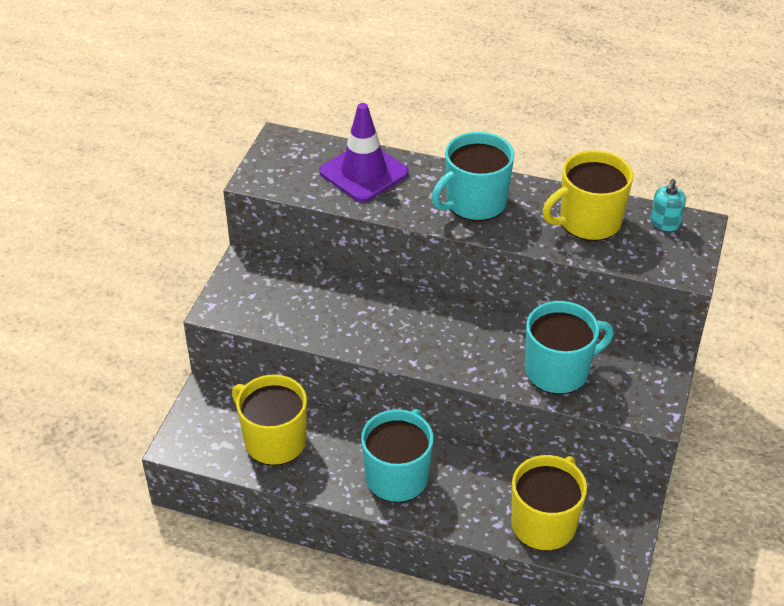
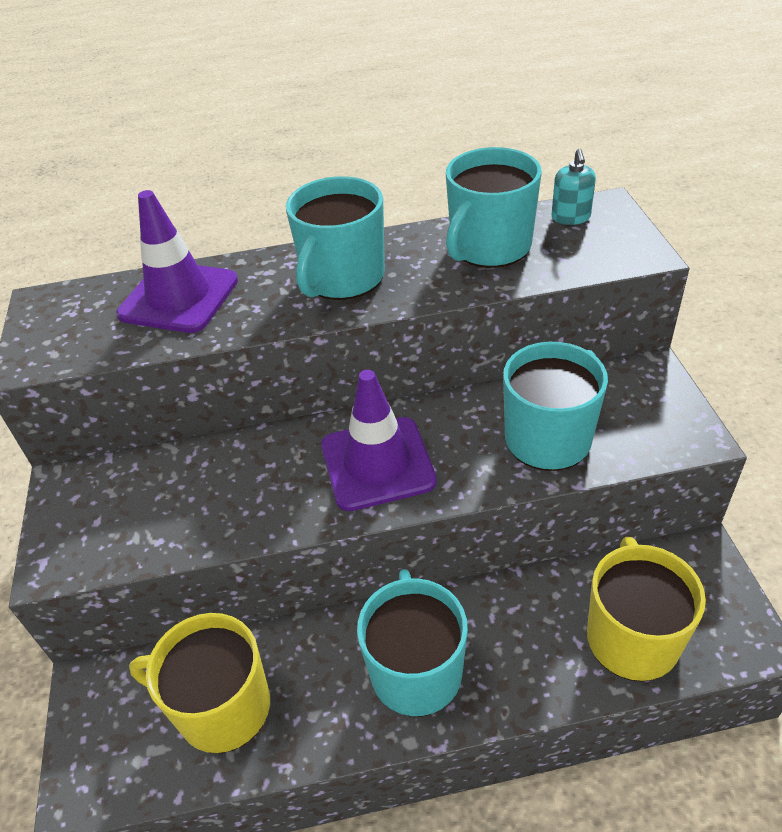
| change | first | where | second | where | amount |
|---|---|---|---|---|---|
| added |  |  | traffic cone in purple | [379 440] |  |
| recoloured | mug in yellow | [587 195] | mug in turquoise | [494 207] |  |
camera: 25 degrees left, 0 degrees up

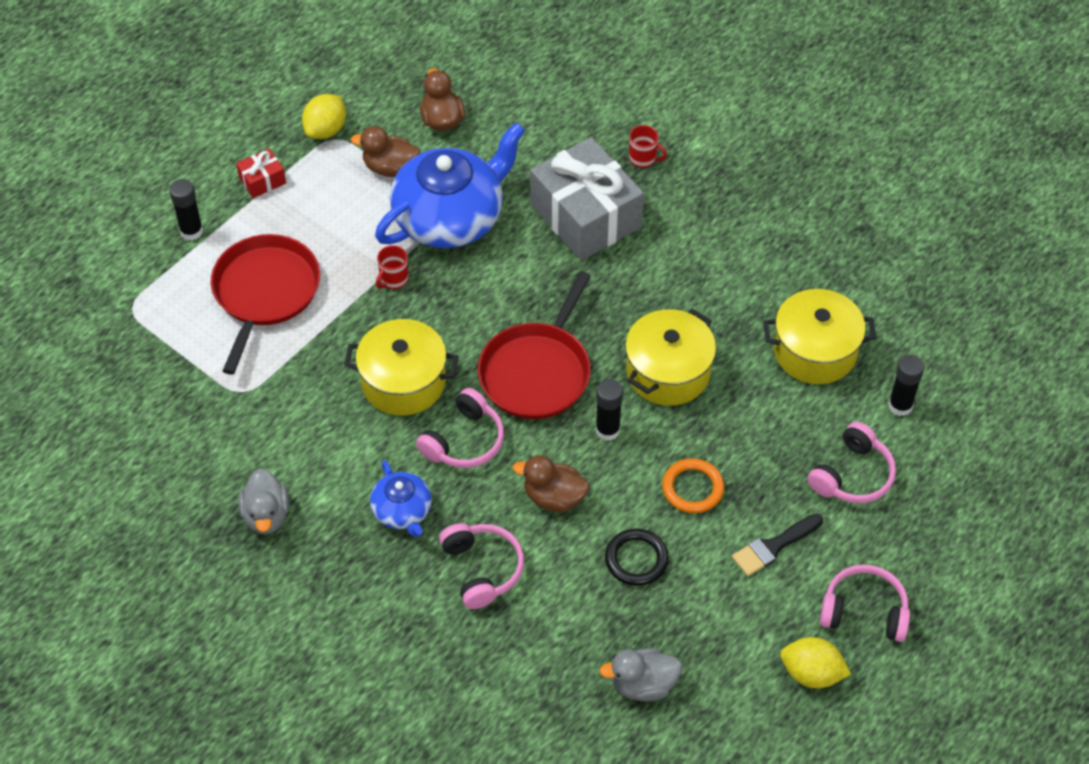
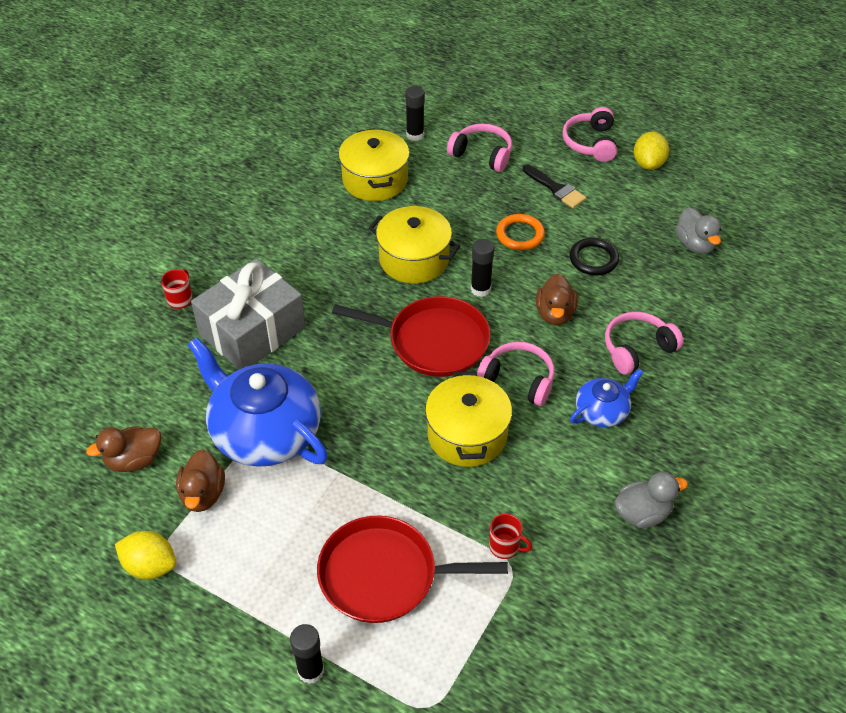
| change | first | where | second | where | amount |
|---|---|---|---|---|---|
| moved | mug in red | [392 267] |  | [510 536] |  |
| removed | gift in red | [261 173] |  |  |  |
camera: 100 degrees left, 5 degrees down

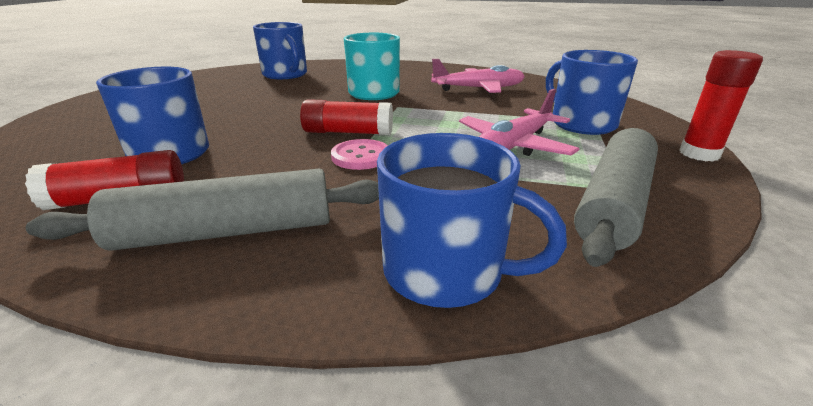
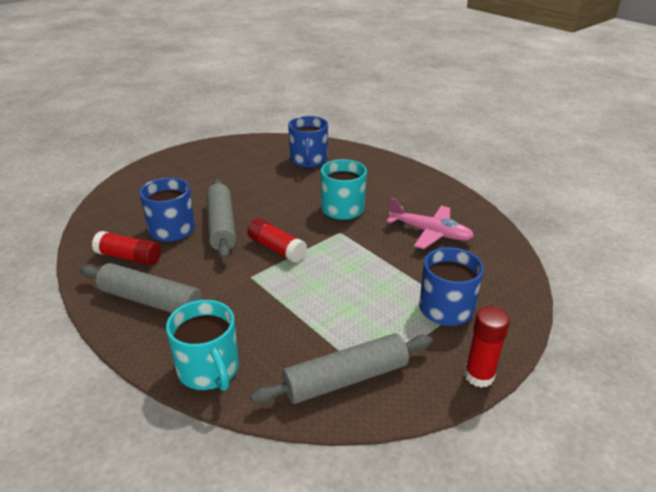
| change | first | where | second | where | amount |
|---|---|---|---|---|---|
| recoloured | mug in blue | [472 220] | mug in turquoise | [202 345] |  |
| added |  |  | rolling pin in grey | [221 219] |  |
| removed | button in pink | [359 154] |  |  |  |
| removed | plane in pink | [519 122] |  |  |  |
camera: 35 degrees right, 5 degrees up

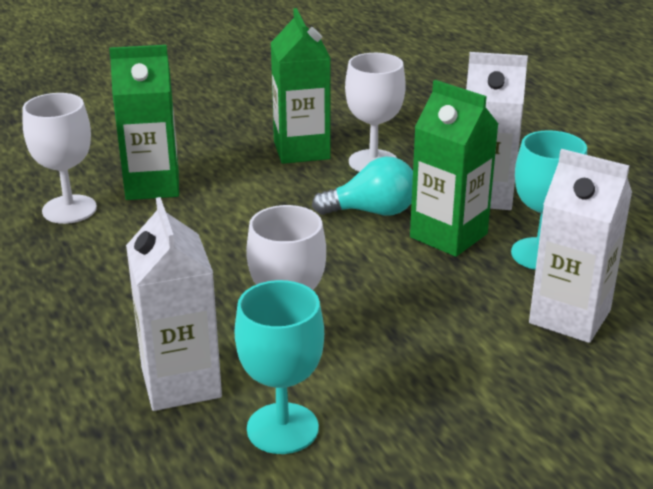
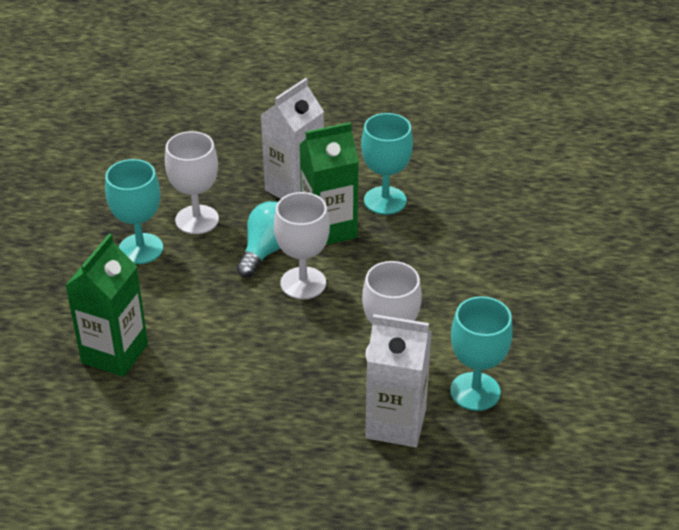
| change | first | where | second | where | amount |
|---|---|---|---|---|---|
| replaced | carton in green | [301 86] | goblet in turquoise | [134 211] |  |
| moved | goblet in white | [59 158] |  | [302 245] |  |
| removed | carton in white | [580 246] |  |  |  |
camera: 60 degrees left, 10 degrees up

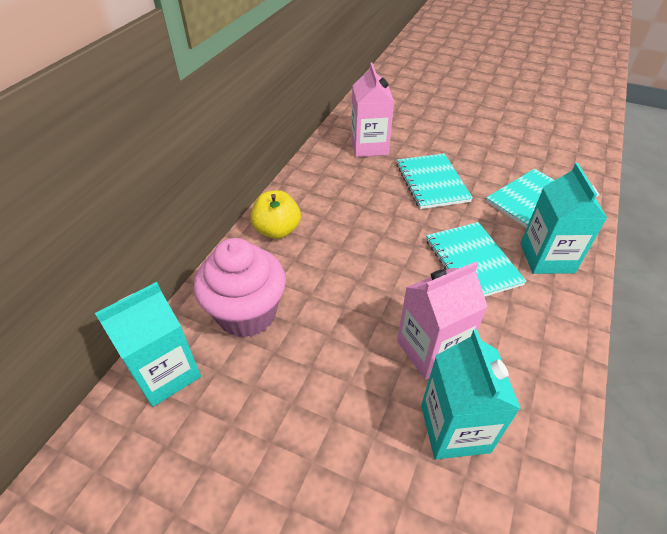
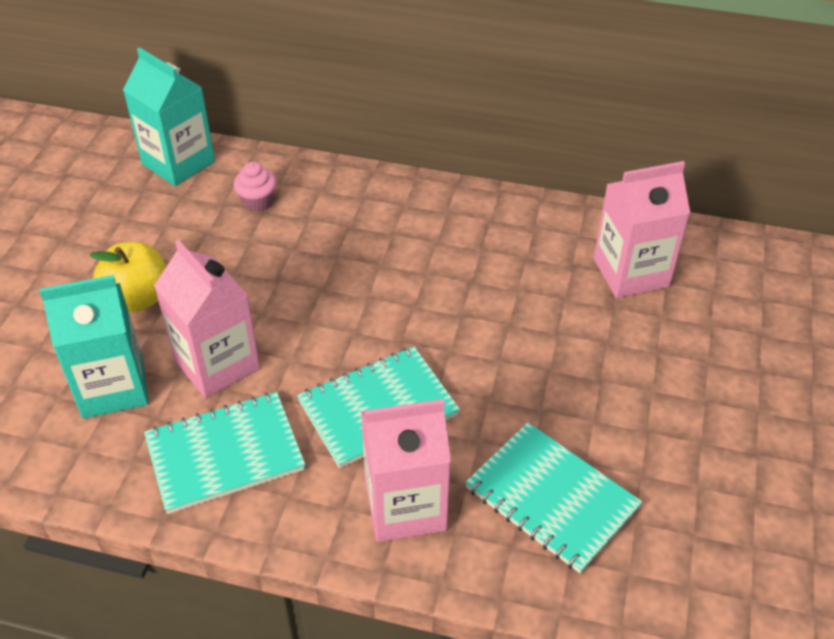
| change | first | where | second | where | amount |
|---|---|---|---|---|---|
| moved | apple in yellow | [275 214] |  | [128 277] |  |
| moved | notebook in turquoise | [434 181] |  | [225 453] |  |
| resized | cupcake in pink | [240 288] |  | [255 187] | x0.43 |
| recoloured | carton in turquoise | [564 218] | carton in pink | [406 470] |  |
camera: 80 degrees right, 0 degrees up

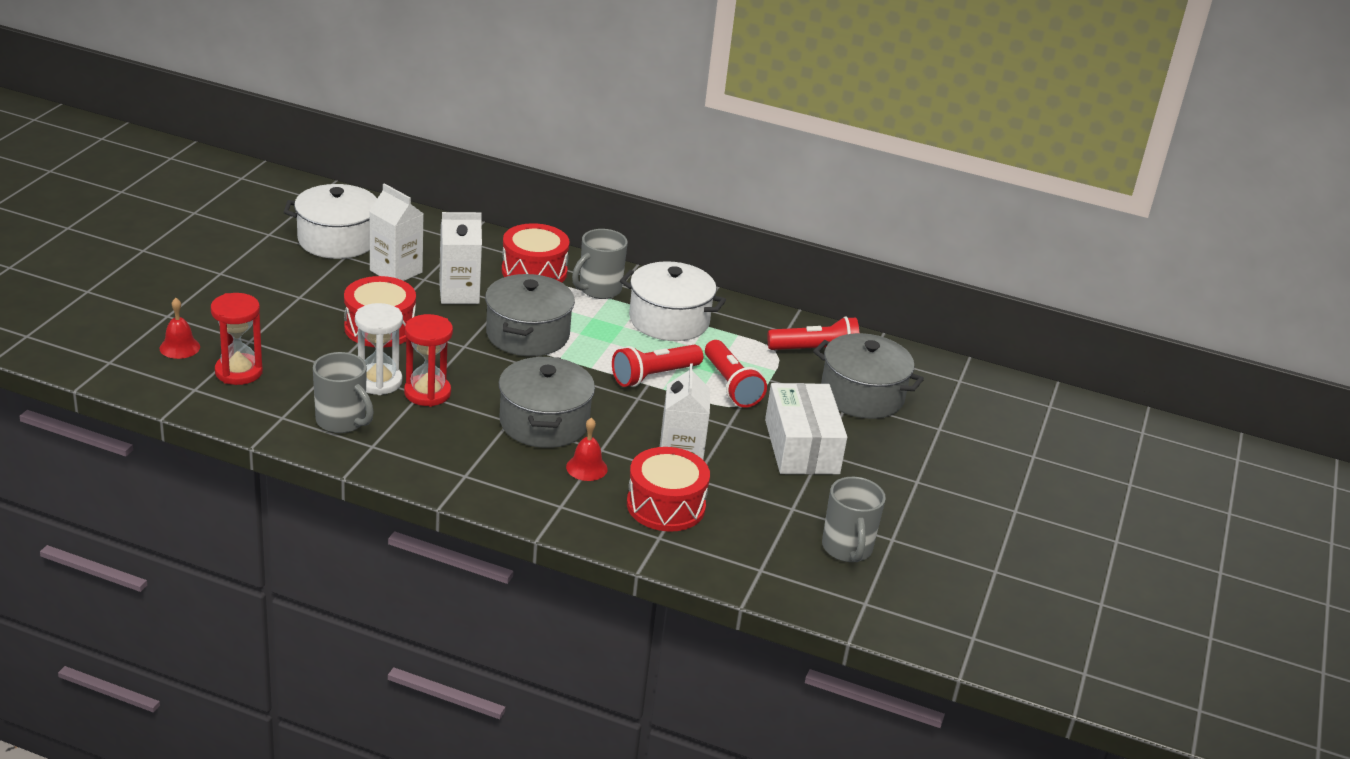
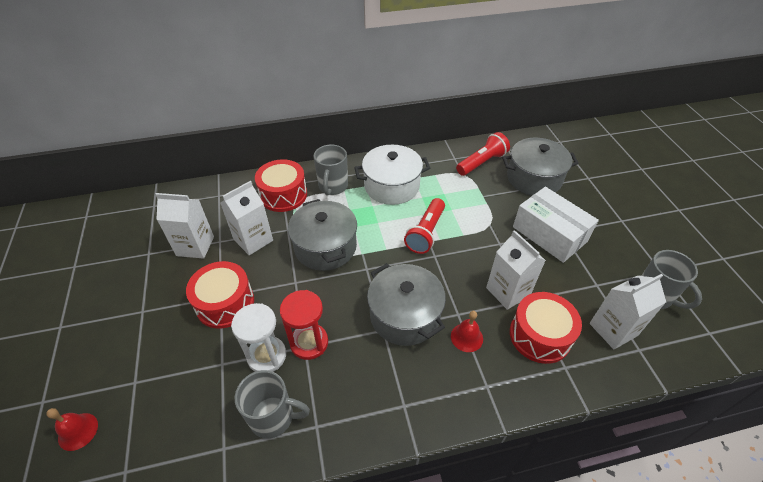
| change | first | where | second | where | amount |
|---|---|---|---|---|---|
| added |  |  | carton in white | [628 311] |  |
| removed | hourglass in red | [237 339] |  |  |  |
| removed | pot in white | [330 221] |  |  |  |
| removed | flashlight in red | [736 374] |  |  |  |
camera: 30 degrees left, 15 degrees up

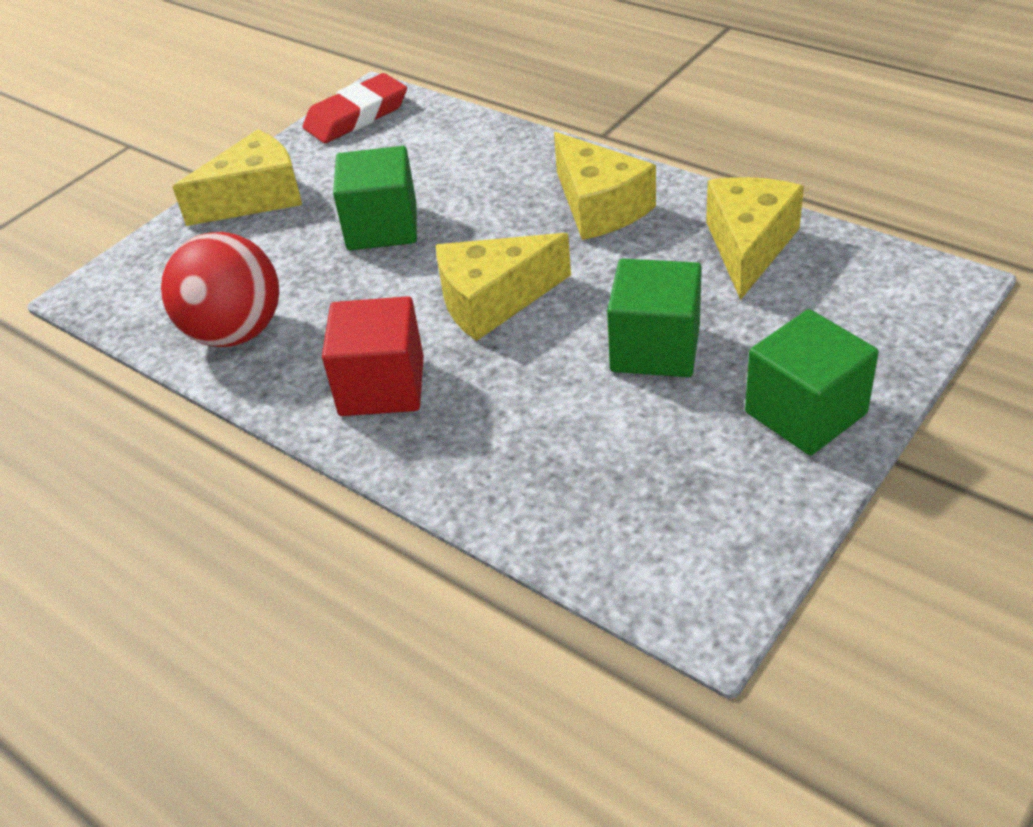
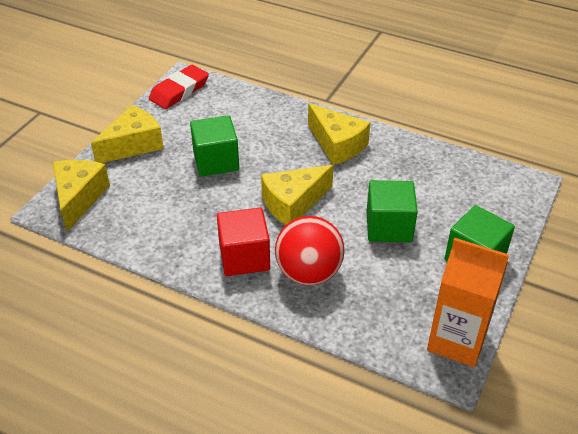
| change | first | where | second | where | amount |
|---|---|---|---|---|---|
| moved | cheese in yellow | [755 238] |  | [81 196] |  |
| moved | ball in red | [220 289] |  | [310 250] |  |
| added |  |  | carton in orange | [468 302] |  |
camera: 15 degrees left, 0 degrees up

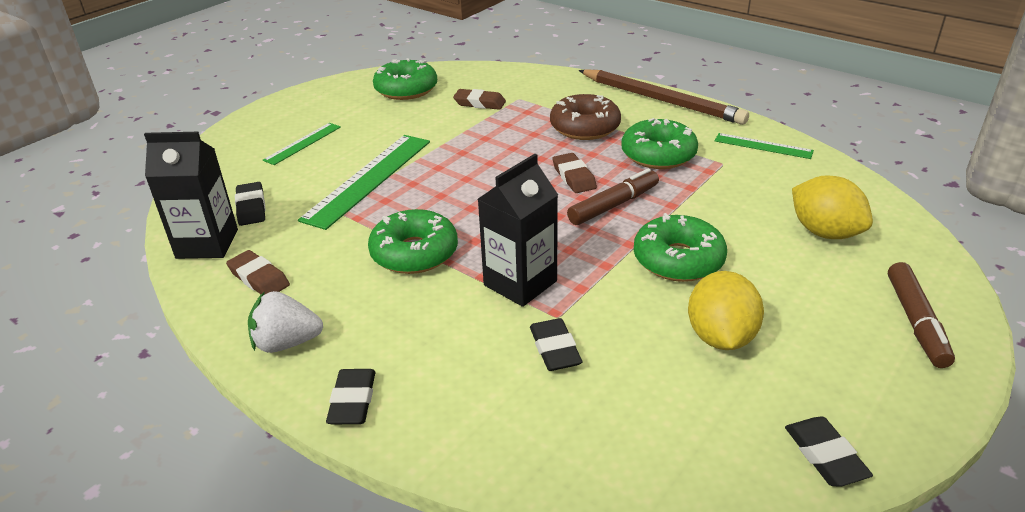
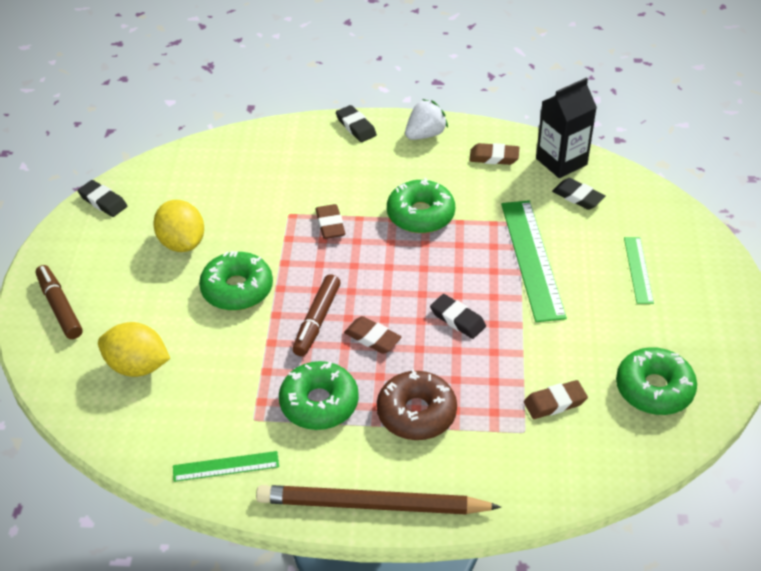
| change | first | where | second | where | amount |
|---|---|---|---|---|---|
| replaced | carton in black | [518 230] | eraser in brown | [330 221] |  |
| moved | eraser in black | [556 344] |  | [458 316] |  |
camera: 145 degrees right, 10 degrees up

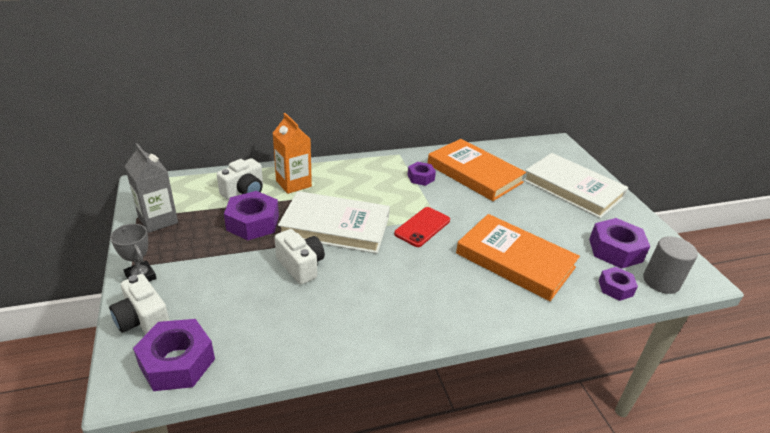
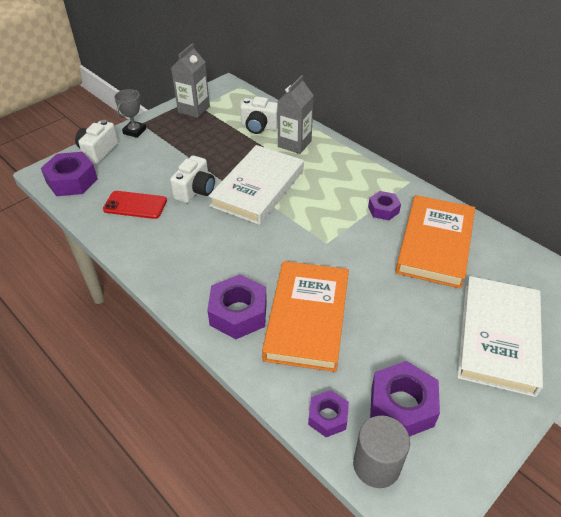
| change | first | where | second | where | amount |
|---|---|---|---|---|---|
| moved | phone in red | [422 227] |  | [135 205] |  |
| moved | nut in purple | [251 215] |  | [237 306] |  |
| turned | book in white | [334 222] |  | [256 185] | 45 degrees clockwise |
| recoloured | carton in orange | [292 153] | carton in grey | [295 114] |  |
camera: 65 degrees right, 10 degrees up

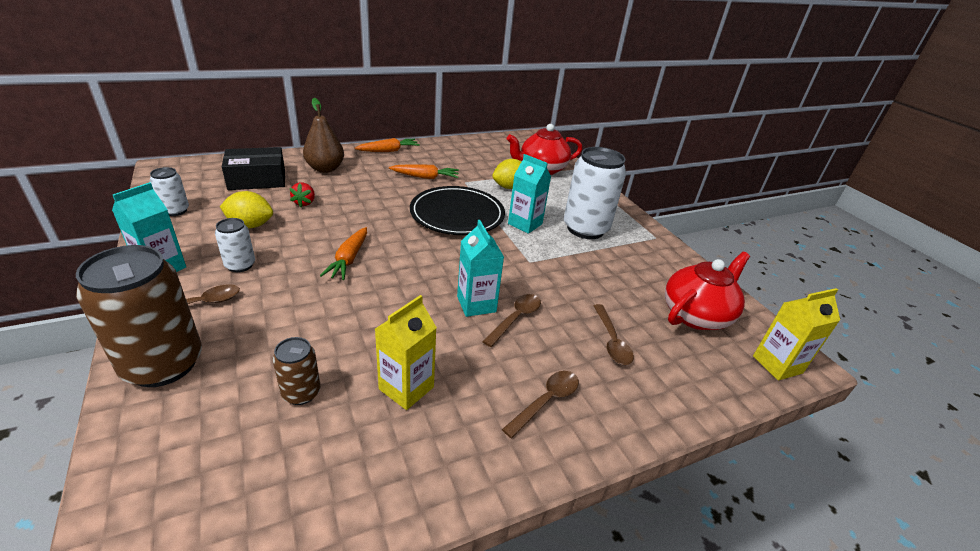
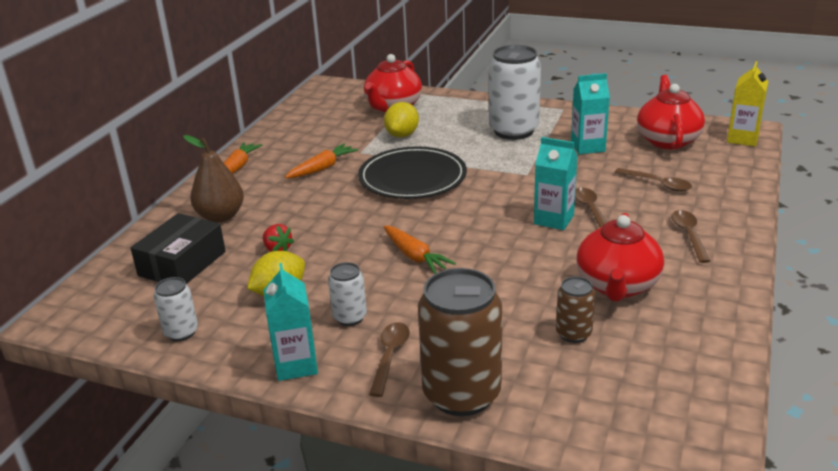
| change | first | where | second | where | amount |
|---|---|---|---|---|---|
| moved | carton in turquoise | [529 194] |  | [590 113] |  |
| replaced | carton in yellow | [406 352] | teapot in red | [620 257] |  |
camera: 40 degrees left, 5 degrees down

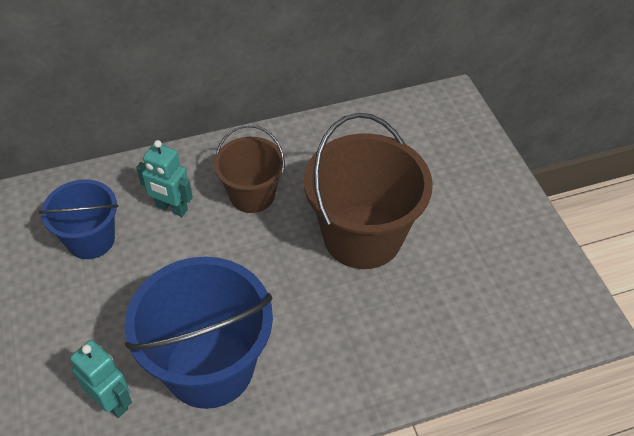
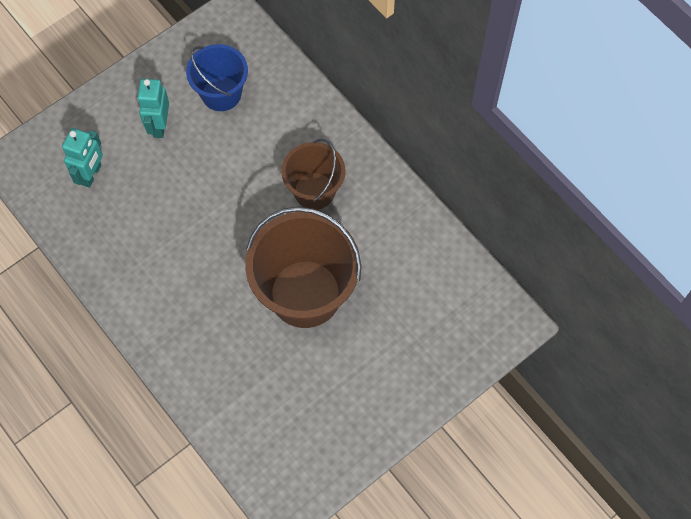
| change | first | where | second | where | amount |
|---|---|---|---|---|---|
| moved | robot in turquoise | [164 178] |  | [153 108] |  |
| removed | bucket in blue | [199 333] |  |  |  |
camera: 70 degrees right, 15 degrees up

